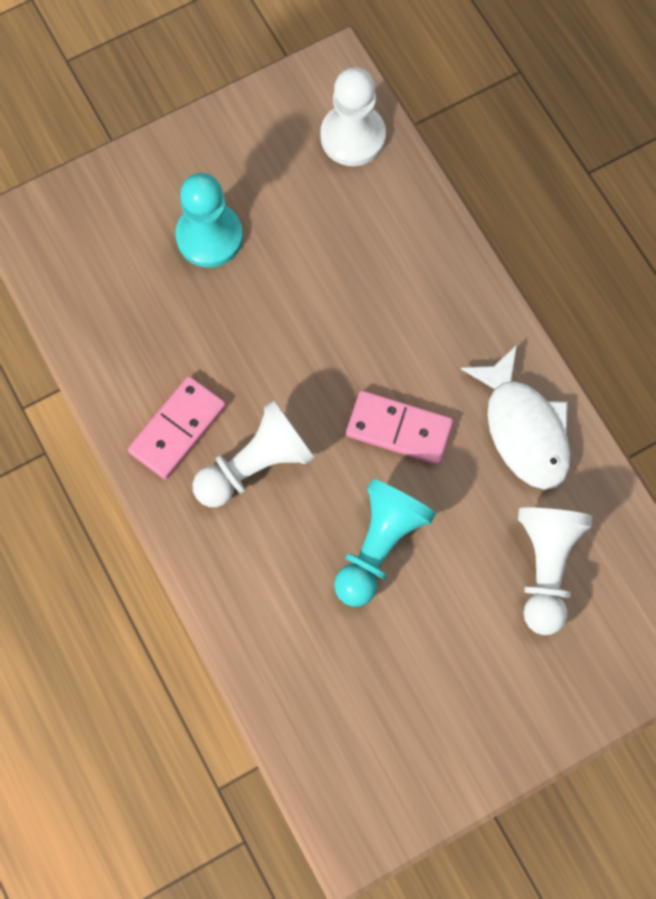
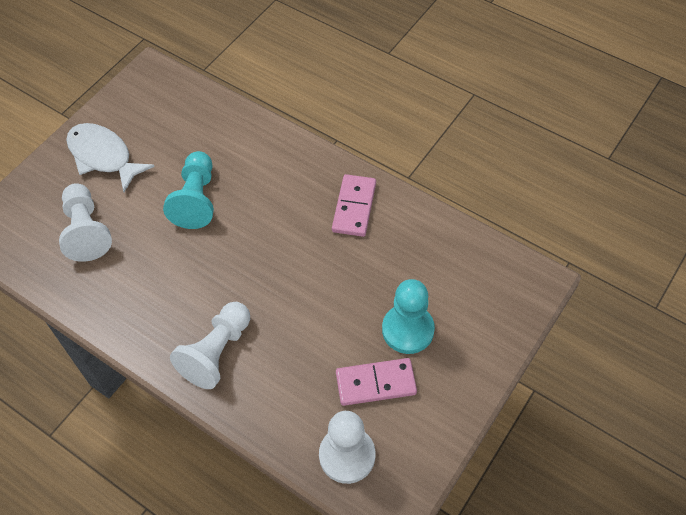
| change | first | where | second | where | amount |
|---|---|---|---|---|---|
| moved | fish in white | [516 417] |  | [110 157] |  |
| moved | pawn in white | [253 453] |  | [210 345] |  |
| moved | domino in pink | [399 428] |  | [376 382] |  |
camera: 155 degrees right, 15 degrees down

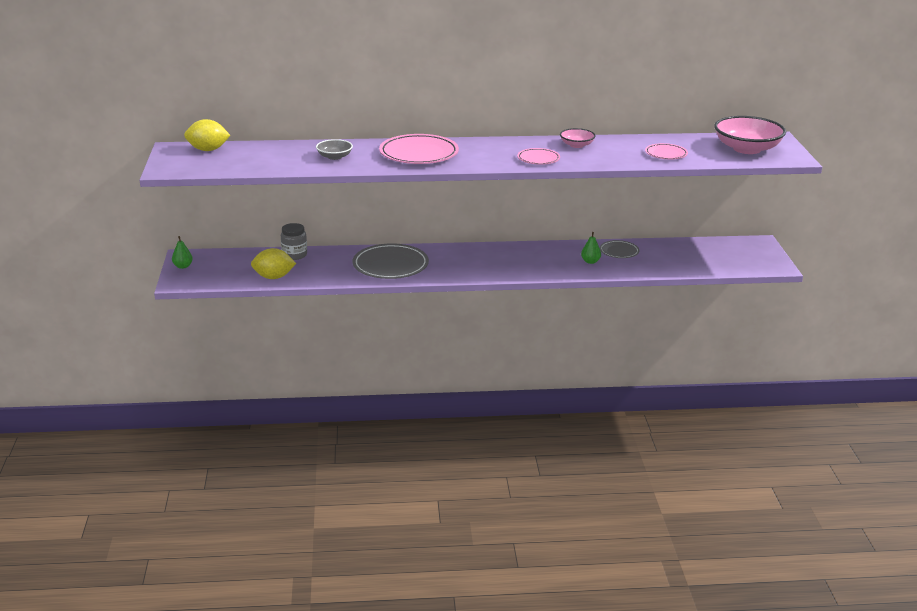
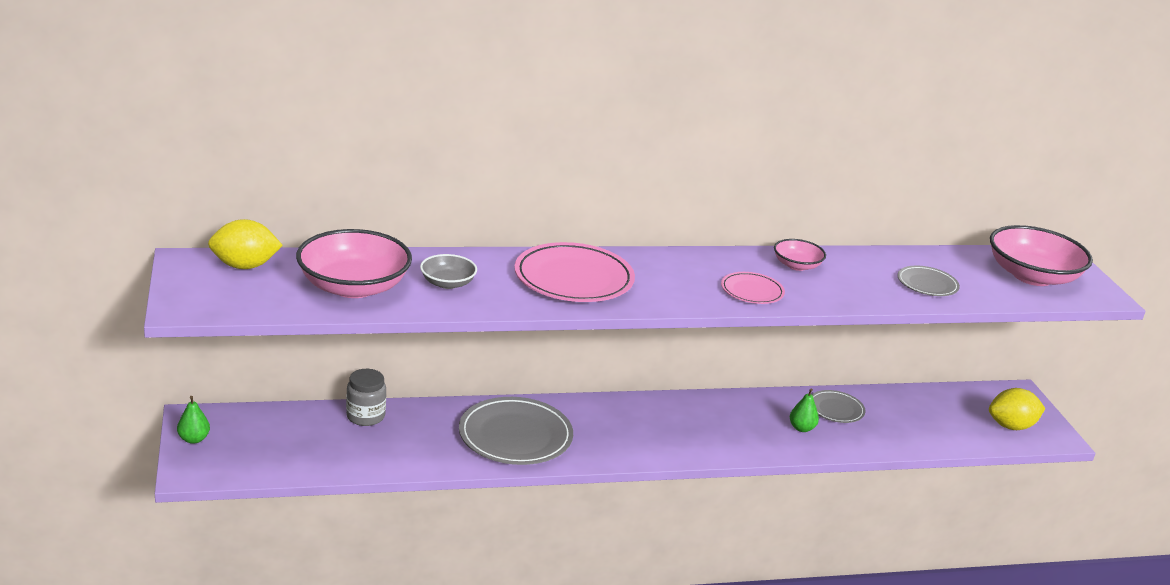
| change | first | where | second | where | amount |
|---|---|---|---|---|---|
| added |  |  | bowl in pink | [354 263] |  |
| recoloured | plate in pink | [666 151] | plate in grey | [929 281] |  |
| moved | lemon in yellow | [273 263] |  | [1017 409] |  |
camera: 10 degrees left, 0 degrees up

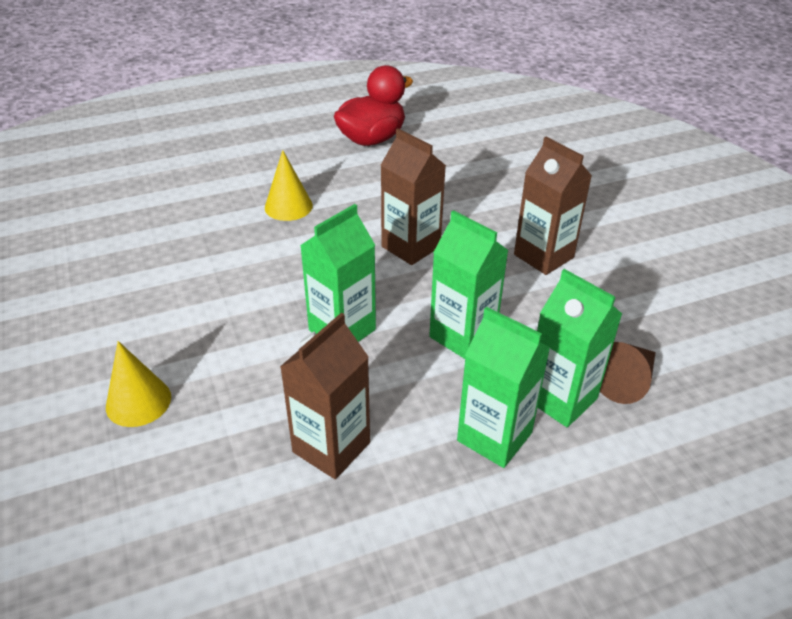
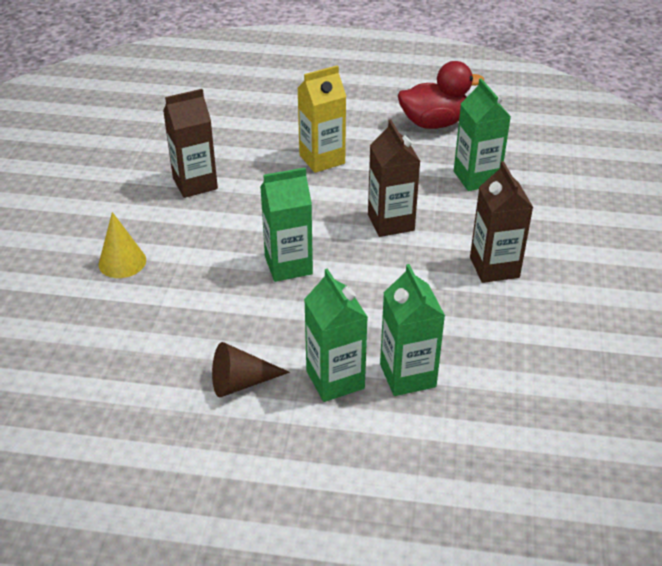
| change | first | where | second | where | amount |
|---|---|---|---|---|---|
| moved | carton in brown | [325 396] |  | [190 143] |  |
| moved | cone in brown | [628 373] |  | [251 370] |  |
| replaced | cone in yellow | [289 185] | carton in yellow | [322 119] |  |
| moved | carton in green | [469 284] |  | [482 134] |  |
camera: 30 degrees right, 0 degrees up

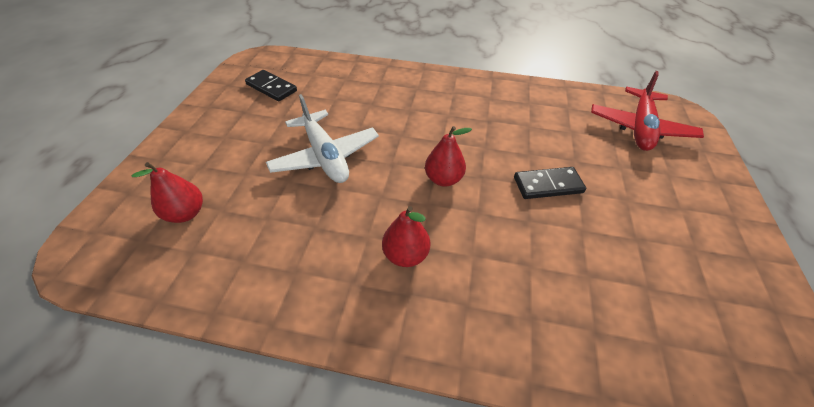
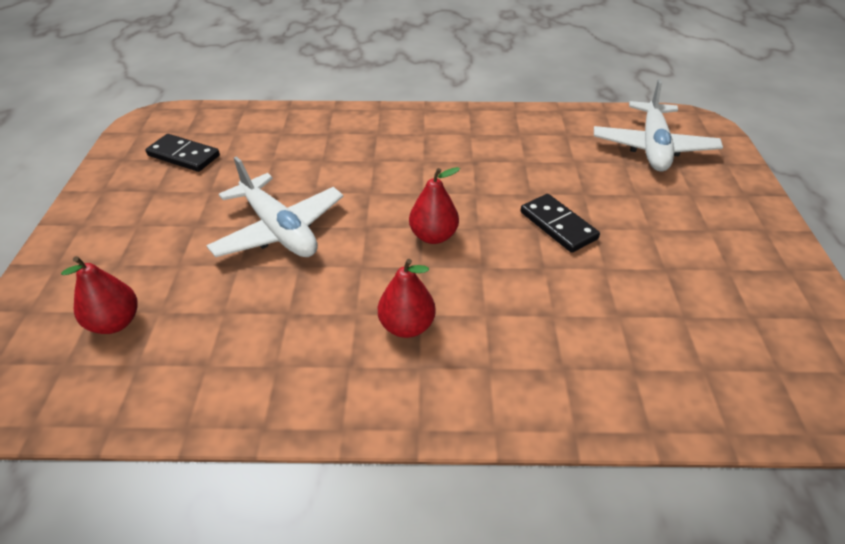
| change | first | where | second | where | amount |
|---|---|---|---|---|---|
| turned | domino in black | [550 183] |  | [560 223] | 75 degrees clockwise |
| recoloured | plane in red | [647 111] | plane in white | [658 125] |  |
camera: 10 degrees left, 5 degrees down

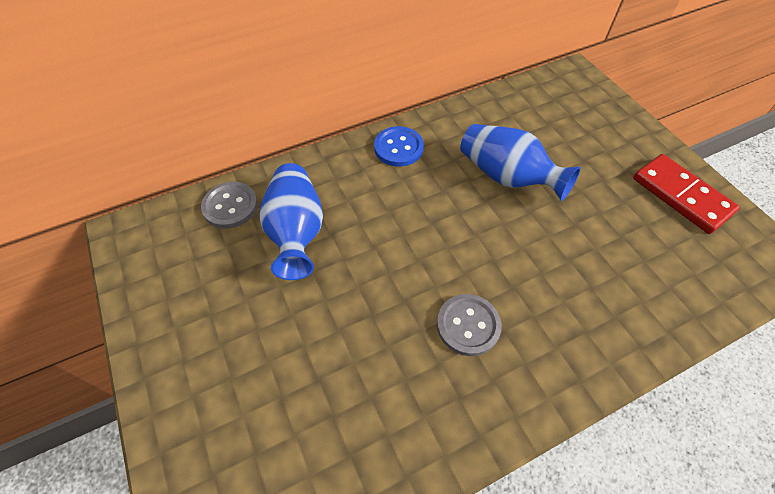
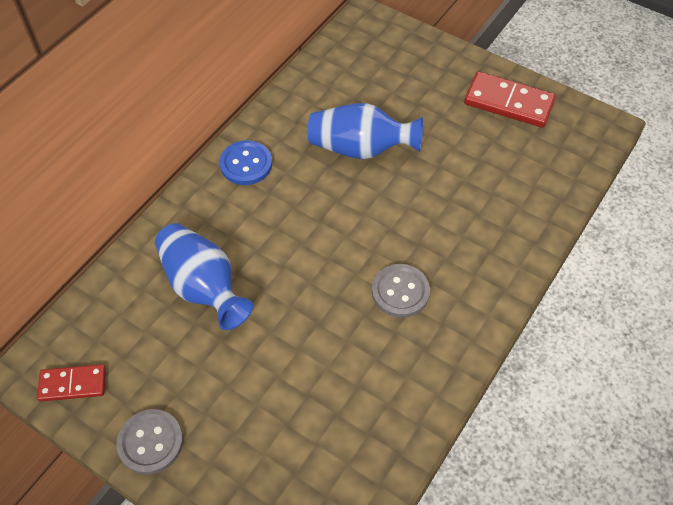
| change | first | where | second | where | amount |
|---|---|---|---|---|---|
| added |  |  | domino in red | [71 382] |  |
| moved | button in grey | [229 205] |  | [149 442] |  |
camera: 30 degrees left, 0 degrees up

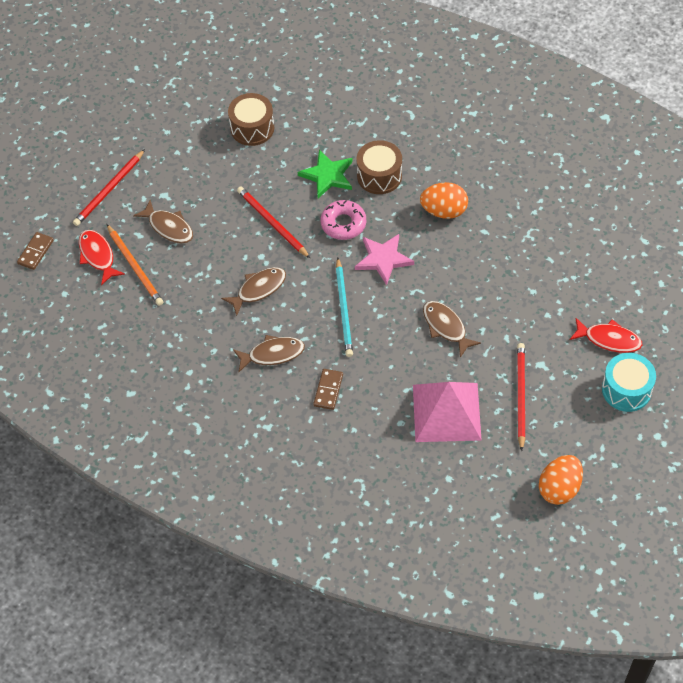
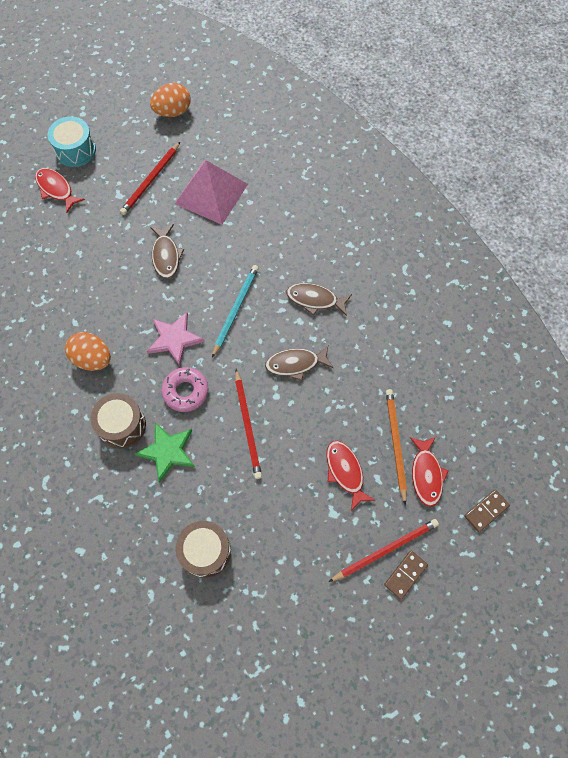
| change | first | where | second | where | amount |
|---|---|---|---|---|---|
| recoloured | fish in brown | [163 221] | fish in red | [351 476] |  |
| moved | domino in brown | [328 389] |  | [406 575] |  |
camera: 155 degrees left, 10 degrees up

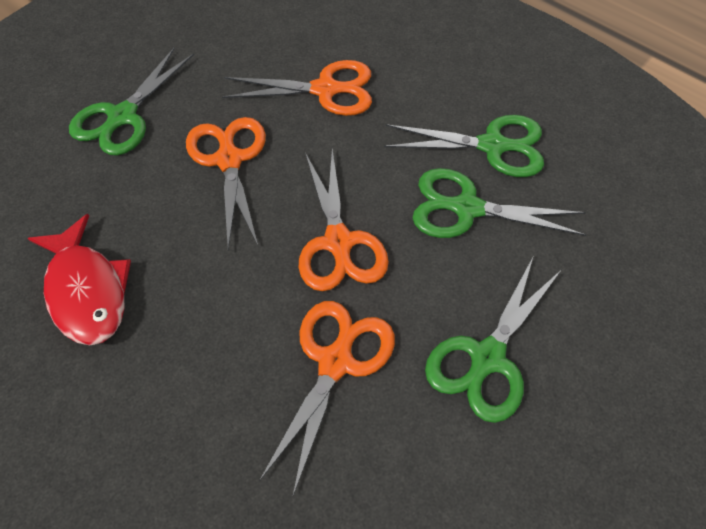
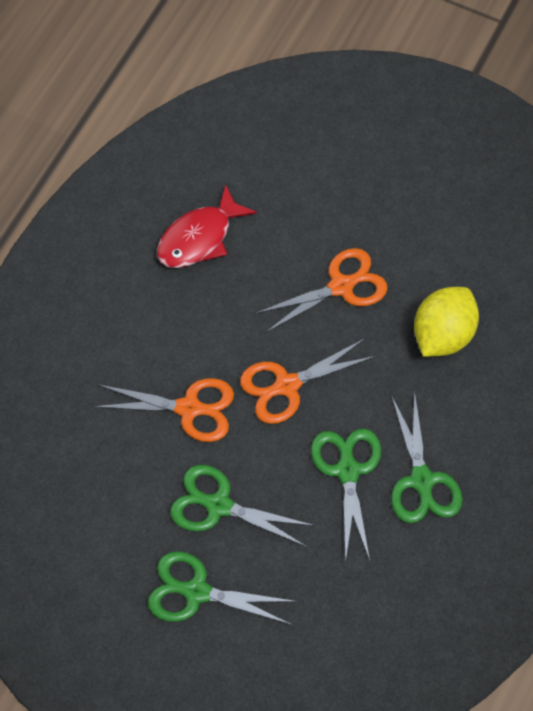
| change | first | where | second | where | amount |
|---|---|---|---|---|---|
| moved | scissors in green | [131 102] |  | [222 588] |  |
| replaced | scissors in orange | [297 88] | lemon in yellow | [446 322] |  |
camera: 75 degrees right, 5 degrees up

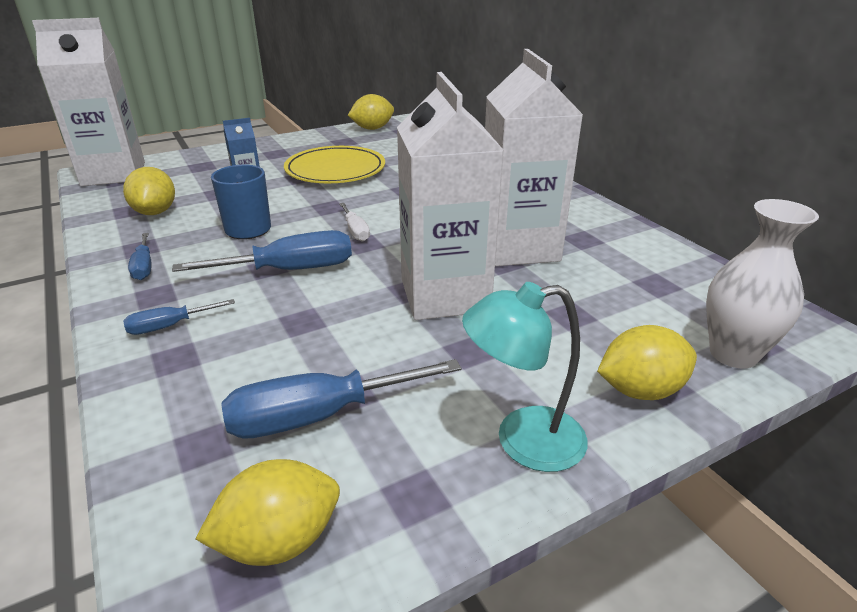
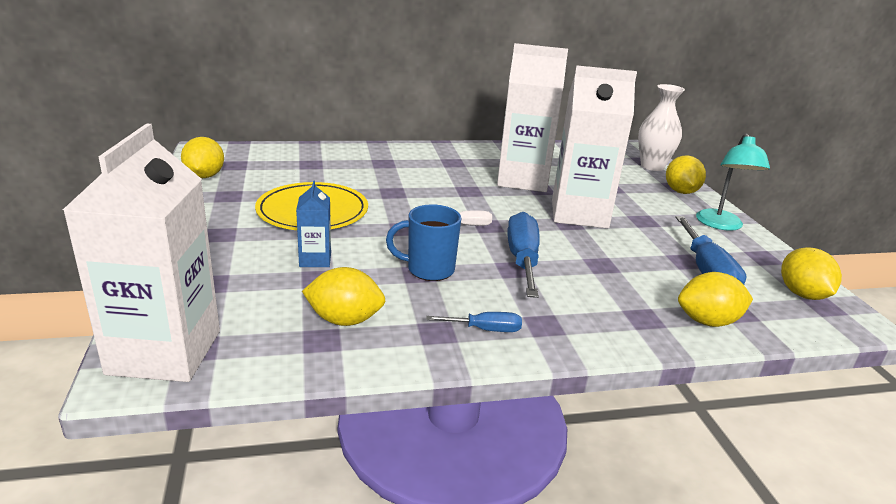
| change | first | where | second | where | amount |
|---|---|---|---|---|---|
| added |  |  | lemon in yellow | [715 299] |  |
| removed | screwdriver in blue | [179 317] |  |  |  |
camera: 75 degrees left, 5 degrees down

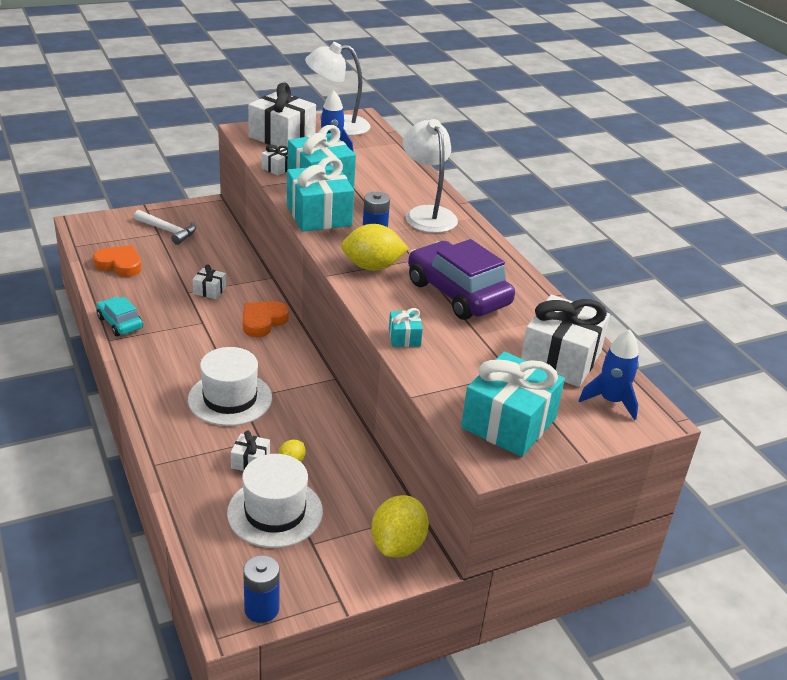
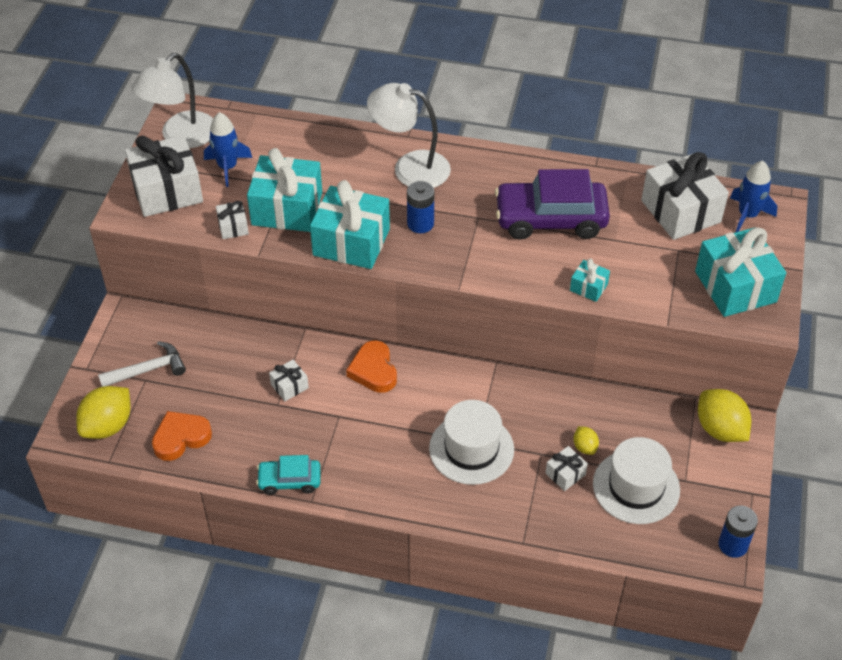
| change | first | where | second | where | amount |
|---|---|---|---|---|---|
| moved | lemon in yellow | [375 247] |  | [103 412] |  |
camera: 50 degrees left, 15 degrees up

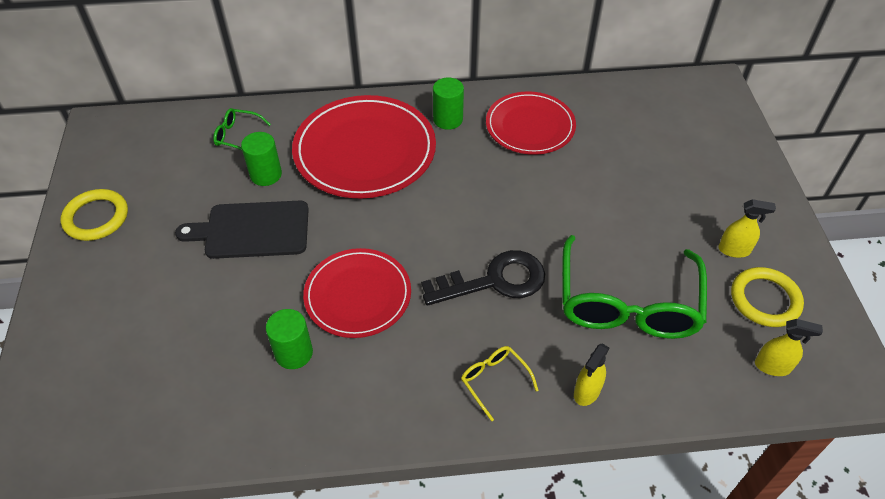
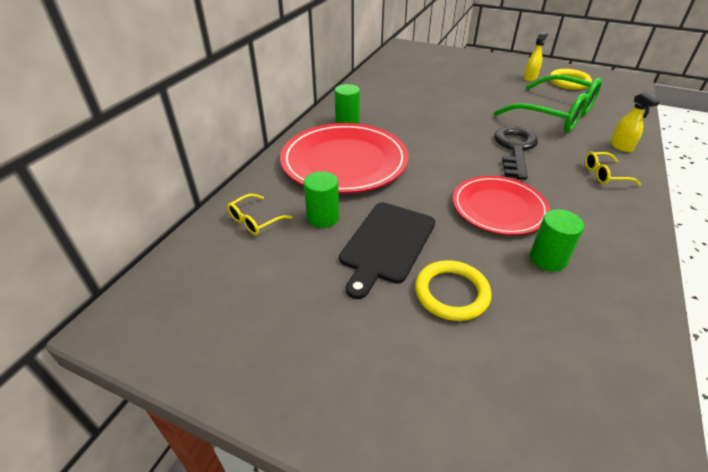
| change | first | where | second | where | amount |
|---|---|---|---|---|---|
| recoloured | glasses in green | [242 129] | glasses in yellow | [259 214] |  |
| moved | ring in yellow | [94 215] |  | [453 290] |  |
| removed | plate in red | [531 123] |  |  |  |
| removed | spray bottle in yellow | [789 347] |  |  |  |
camera: 60 degrees left, 10 degrees down

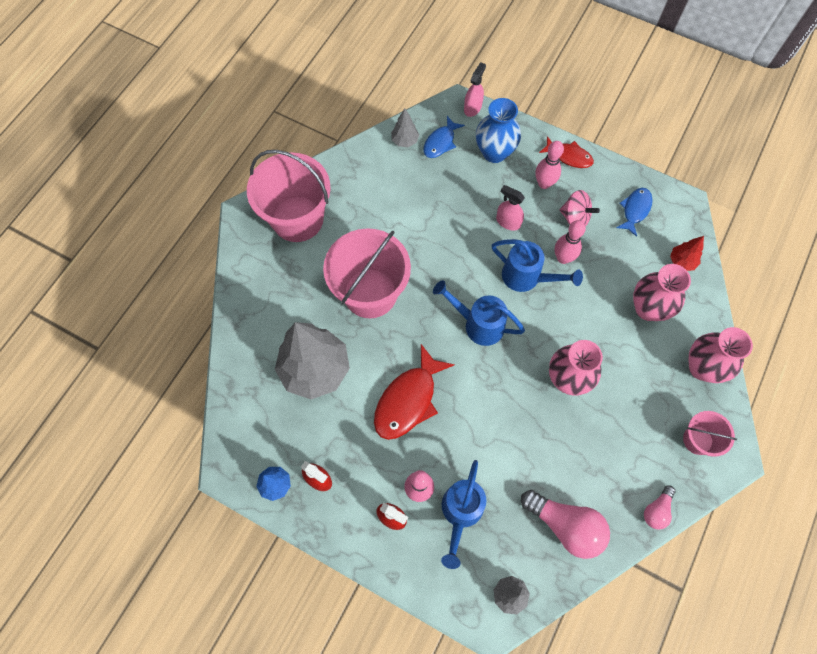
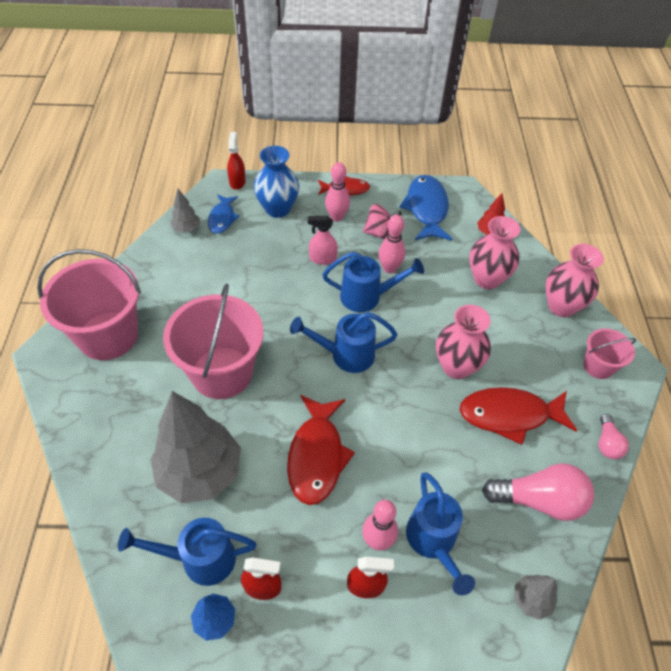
| change | first | where | second | where | amount |
|---|---|---|---|---|---|
| added |  |  | watering can in blue | [187 552] |  |
| recoloured | spray bottle in pink | [475 89] | spray bottle in red | [236 161] |  |
| resized | fish in blue | [634 212] |  | [426 208] | x1.67 |
| added |  |  | fish in red | [518 416] |  |
camera: 30 degrees left, 15 degrees down

